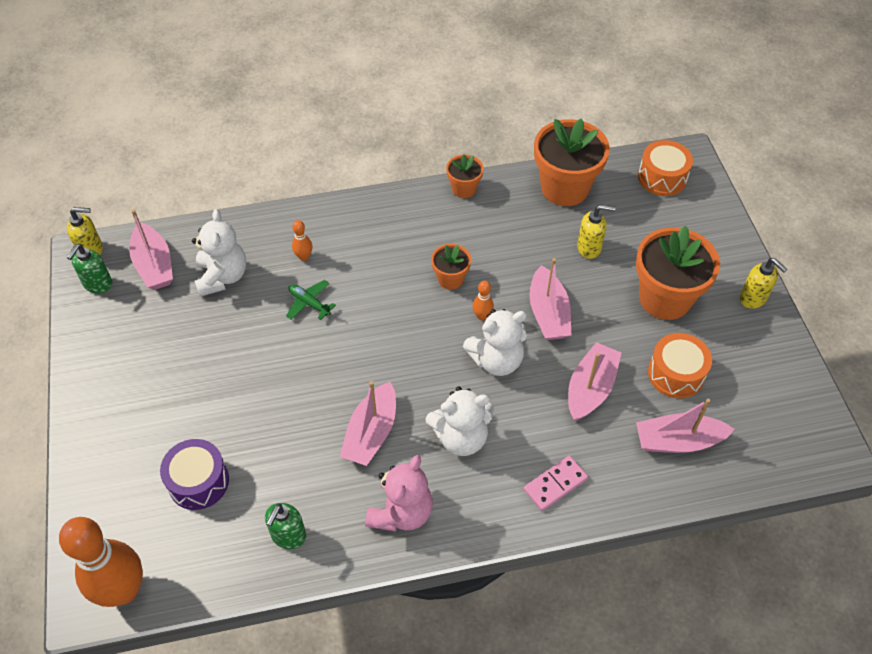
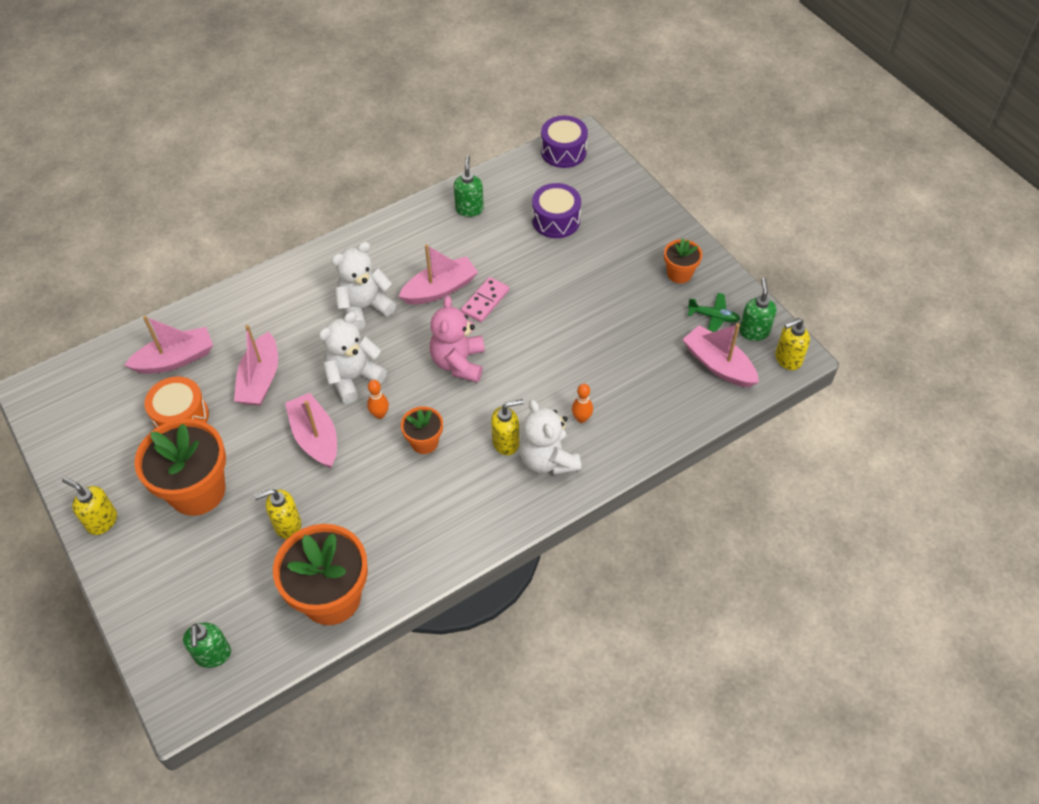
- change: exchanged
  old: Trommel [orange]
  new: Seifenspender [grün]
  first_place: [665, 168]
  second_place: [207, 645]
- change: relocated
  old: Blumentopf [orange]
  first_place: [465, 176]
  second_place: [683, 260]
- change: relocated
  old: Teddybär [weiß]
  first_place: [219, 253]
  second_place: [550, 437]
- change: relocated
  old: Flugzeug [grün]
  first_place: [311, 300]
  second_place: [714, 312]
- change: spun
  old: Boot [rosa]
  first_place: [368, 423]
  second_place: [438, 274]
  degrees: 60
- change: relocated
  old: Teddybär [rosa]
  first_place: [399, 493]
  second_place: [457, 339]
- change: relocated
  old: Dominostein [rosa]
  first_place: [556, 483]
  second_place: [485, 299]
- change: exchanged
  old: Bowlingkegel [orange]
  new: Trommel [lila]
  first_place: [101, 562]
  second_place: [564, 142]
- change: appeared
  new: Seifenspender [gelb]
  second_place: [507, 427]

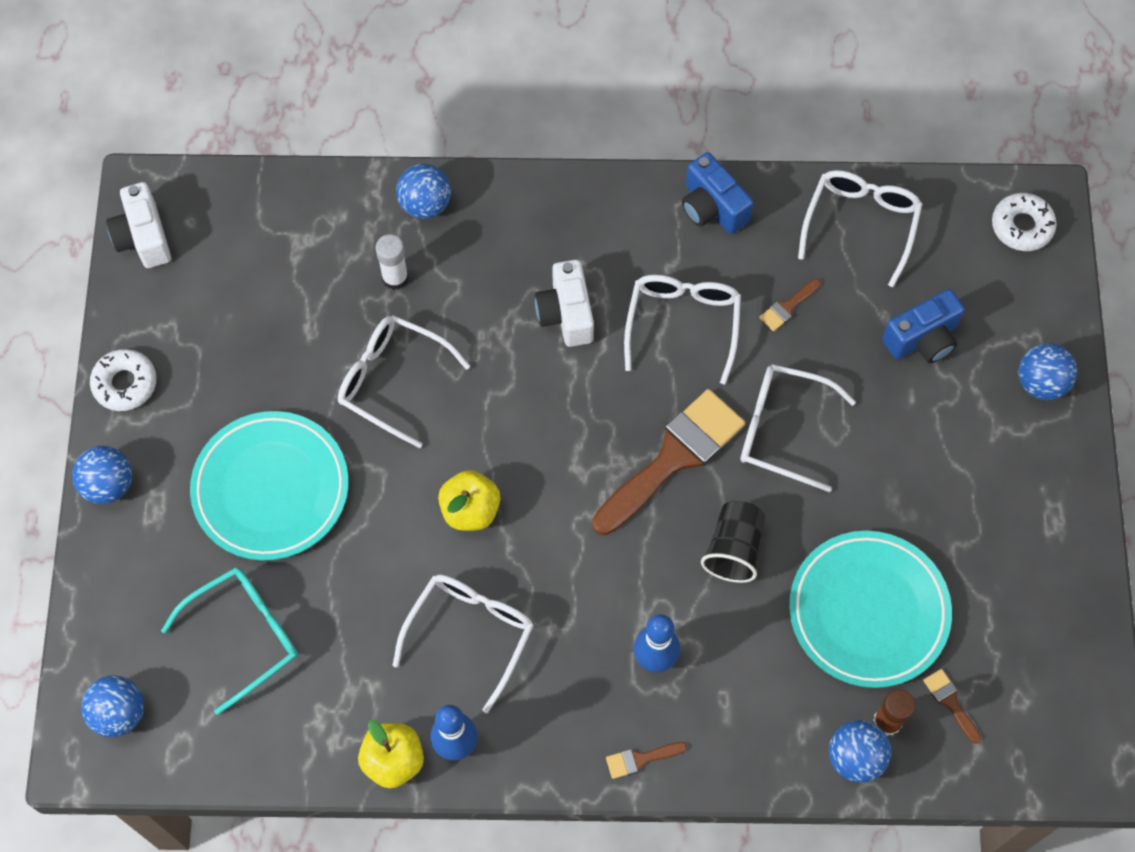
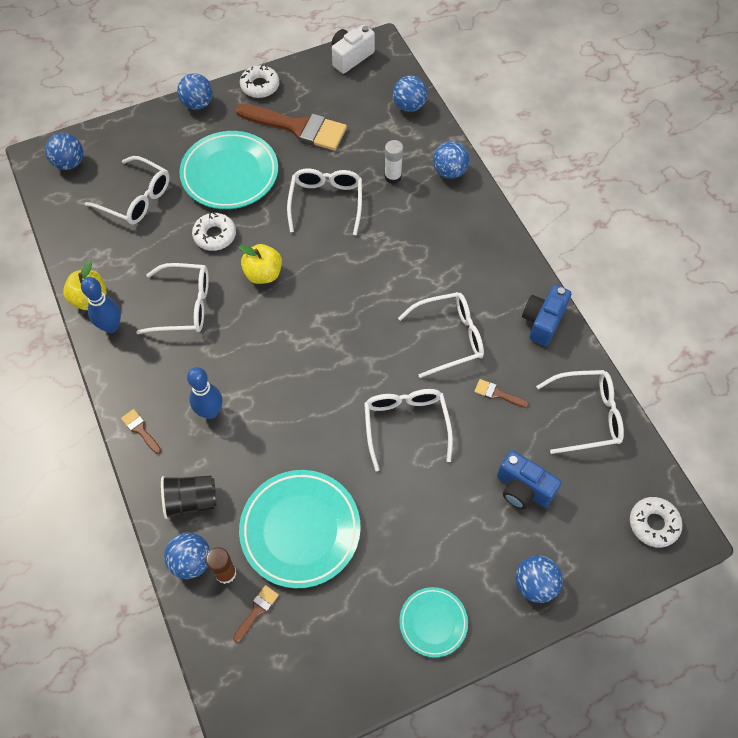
- change: missing
  old: Kamera [weiß]
  first_place: [564, 303]
- change: relocated
  old: Pinsel [braun]
  first_place: [668, 462]
  second_place: [291, 127]
- change: relocated
  old: Becher [schwarz]
  first_place: [733, 542]
  second_place: [189, 497]
- change: colour
  old: Brille [türkis]
  new: Brille [weiß]
  first_place: [229, 641]
  second_place: [127, 190]
- change: appeared
  new: Ball [blau]
  second_place: [410, 94]
- change: appeared
  new: Donut [weiß]
  second_place: [214, 232]
- change: appeared
  new: Teller [türkis]
  second_place: [433, 622]

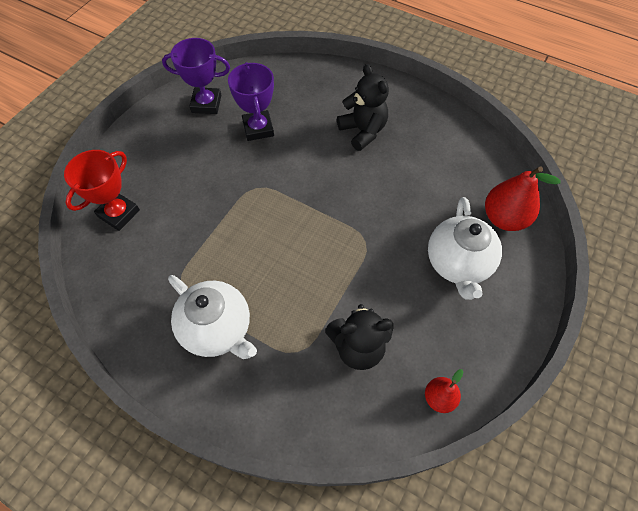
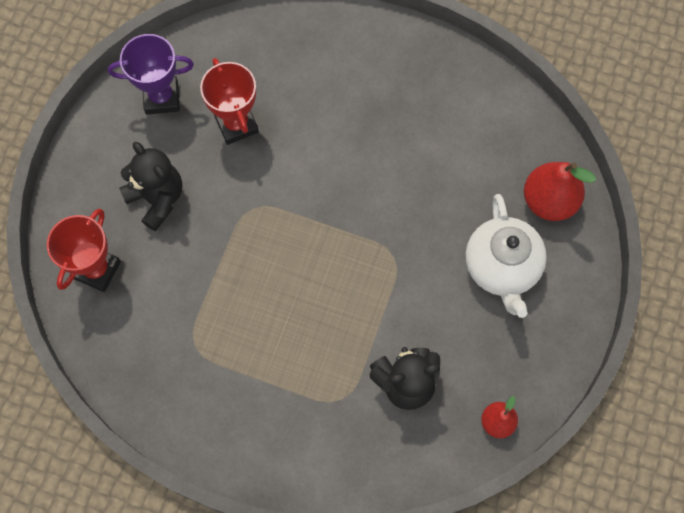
- change: colour
  old: Pokal [lila]
  new: Pokal [rot]
  first_place: [251, 101]
  second_place: [229, 101]
- change: relocated
  old: Teddybär [schwarz]
  first_place: [363, 107]
  second_place: [150, 186]
- change: missing
  old: Teekanne [weiß]
  first_place: [212, 317]

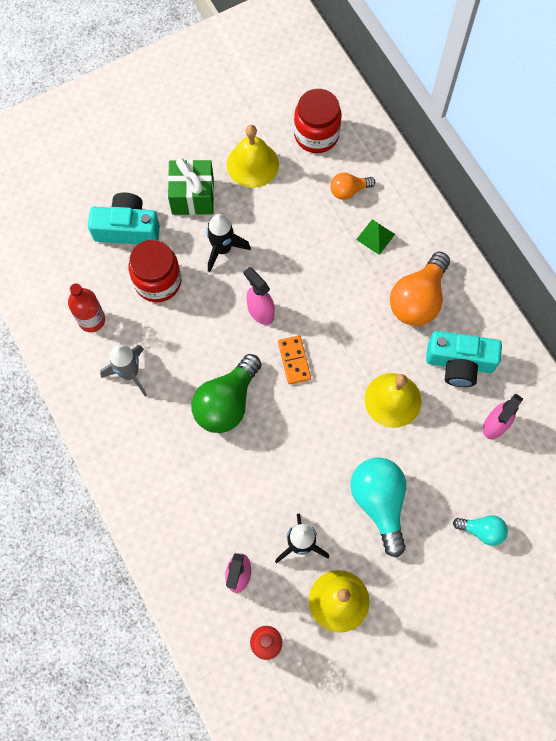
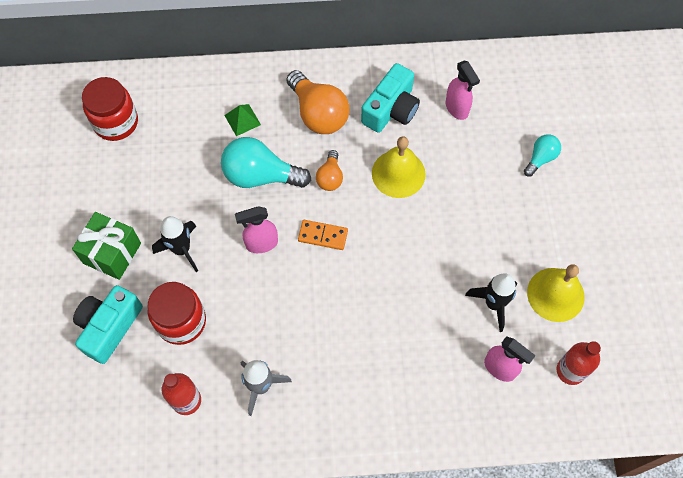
- change: missing
  old: Glocke [gelb]
  first_place: [253, 156]
- change: relocated
  old: Glühbirne [orange]
  first_place: [352, 186]
  second_place: [329, 170]
- change: missing
  old: Glühbirne [grün]
  first_place: [226, 393]
- change: relocated
  old: Glühbirne [türkis]
  first_place: [378, 507]
  second_place: [266, 162]

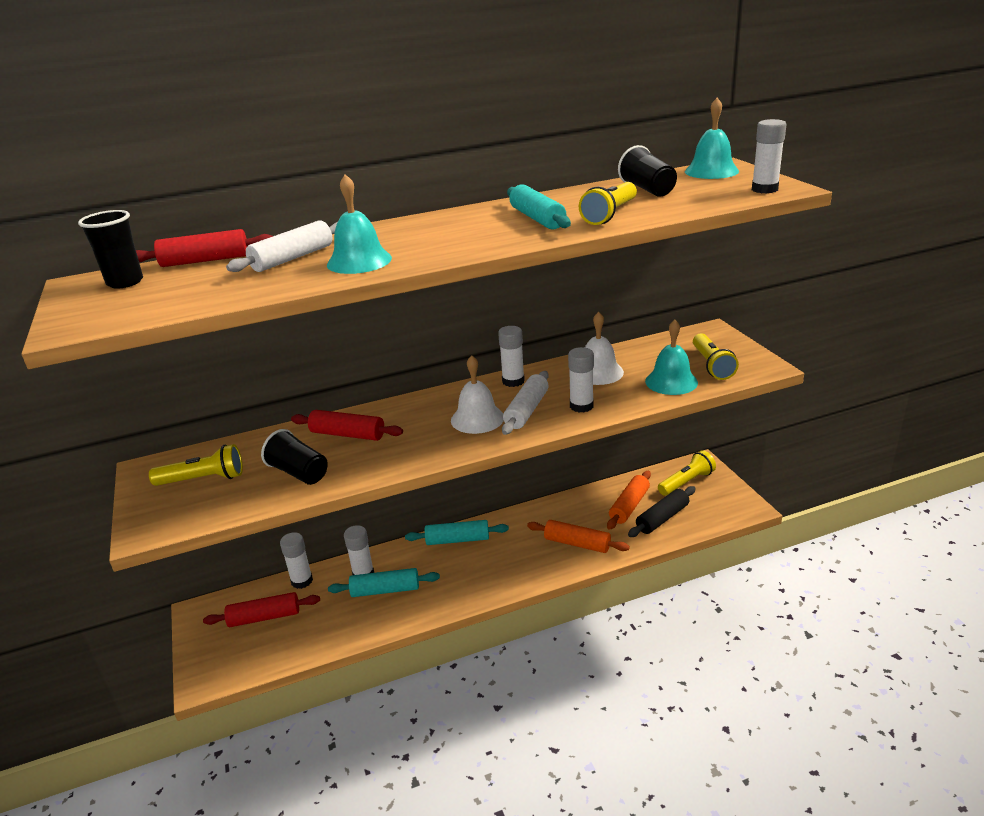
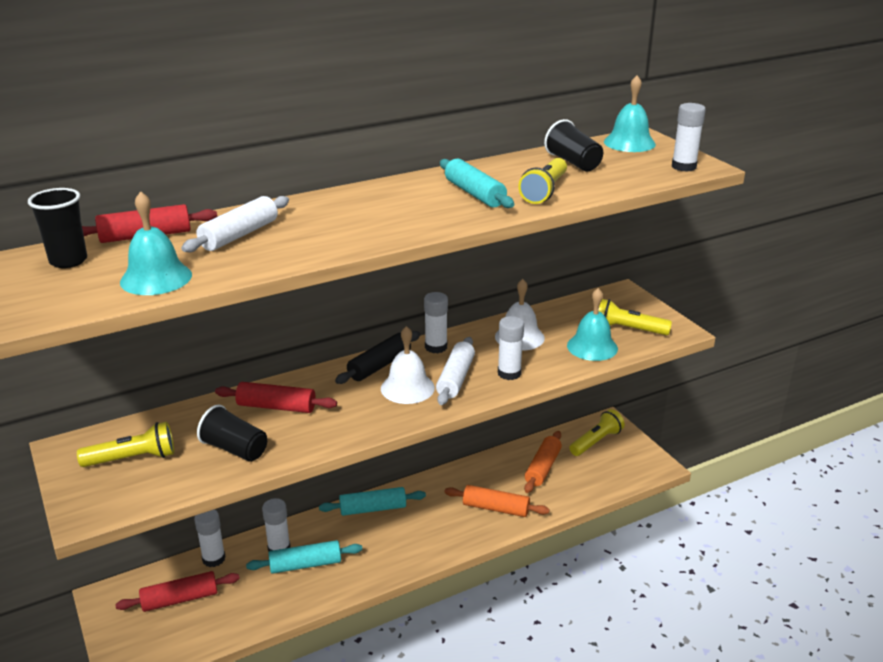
- change: relocated
  old: Glocke [türkis]
  first_place: [359, 224]
  second_place: [156, 243]
- change: spun
  old: Taschenlampe [gelb]
  first_place: [716, 356]
  second_place: [635, 317]
  degrees: 120
- change: relocated
  old: Nudelholz [schwarz]
  first_place: [662, 511]
  second_place: [377, 357]

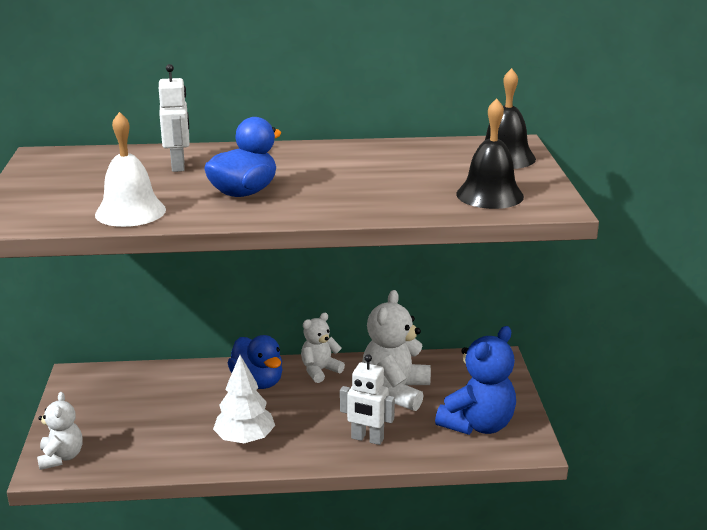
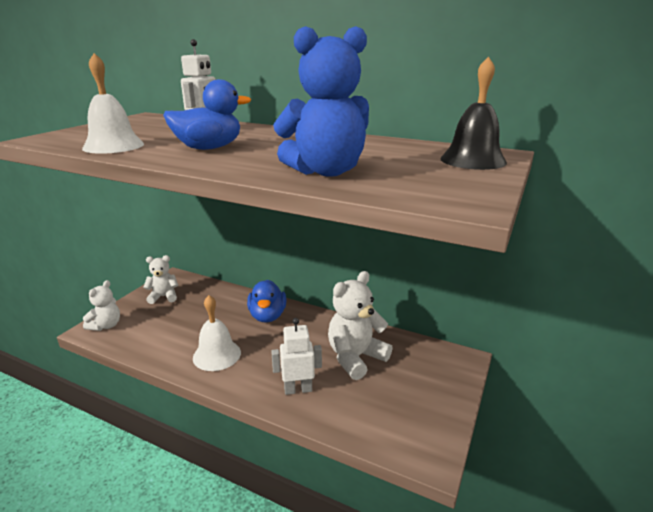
- change: missing
  old: Glocke [schwarz]
  first_place: [490, 153]
- change: relocated
  old: Teddybär [weiß]
  first_place: [323, 348]
  second_place: [160, 279]
- change: relocated
  old: Teddybär [blau]
  first_place: [475, 380]
  second_place: [321, 101]
- change: spun
  old: Roboter [weiß]
  first_place: [367, 399]
  second_place: [296, 356]
  degrees: 120
- change: exchanged
  old: Baum [weiß]
  new: Glocke [weiß]
  first_place: [244, 399]
  second_place: [217, 333]

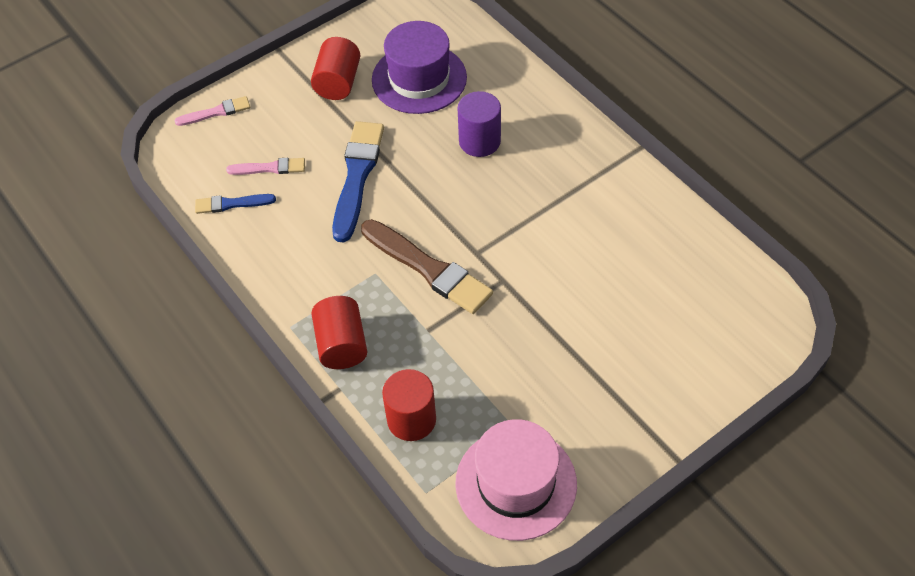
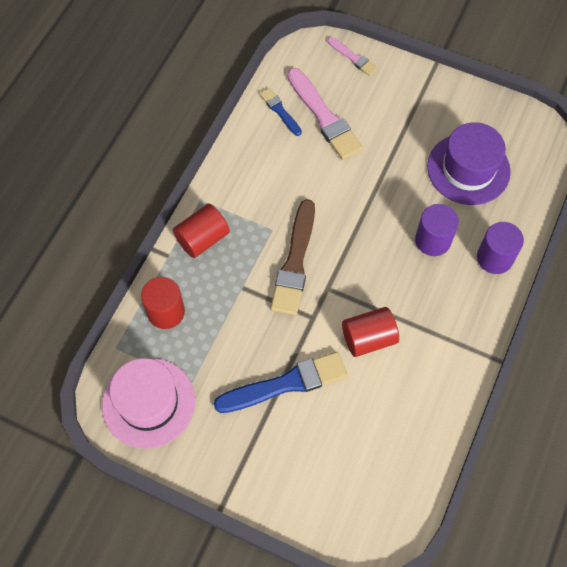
- change: relocated
  old: Vollzylinder [rot]
  first_place: [335, 68]
  second_place: [370, 332]
- change: relocated
  old: Pinsel [blau]
  first_place: [358, 182]
  second_place: [281, 382]
- change: size
  old: Pinsel [rosa]
  first_place: [265, 166]
  second_place: [325, 114]
  factor: 1.88
- change: appeared
  new: Vollzylinder [lila]
  second_place: [500, 248]

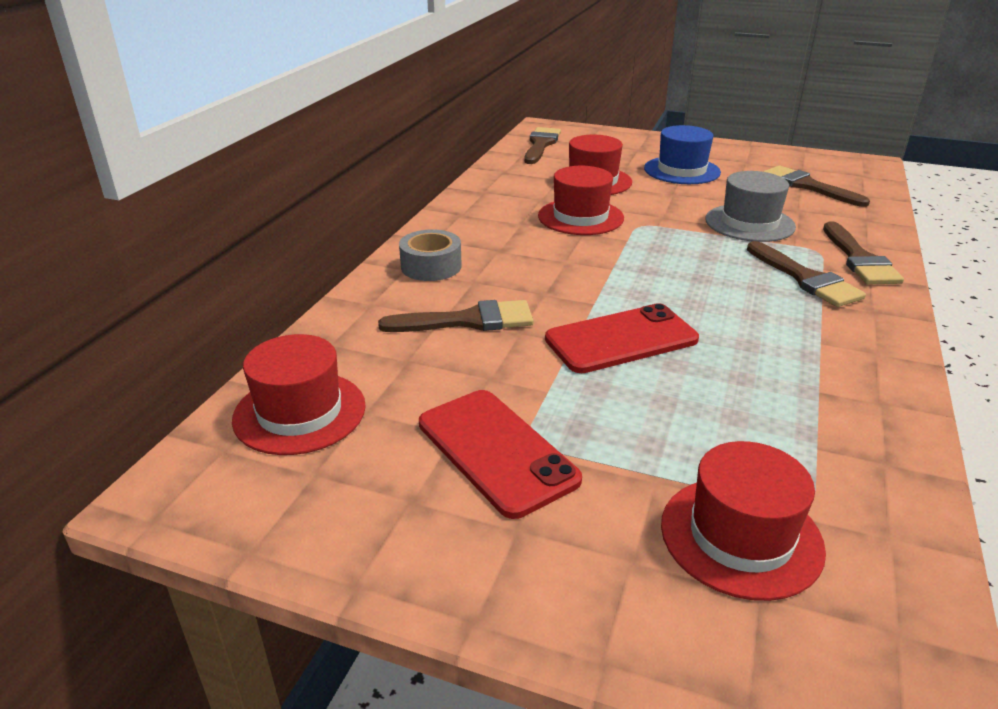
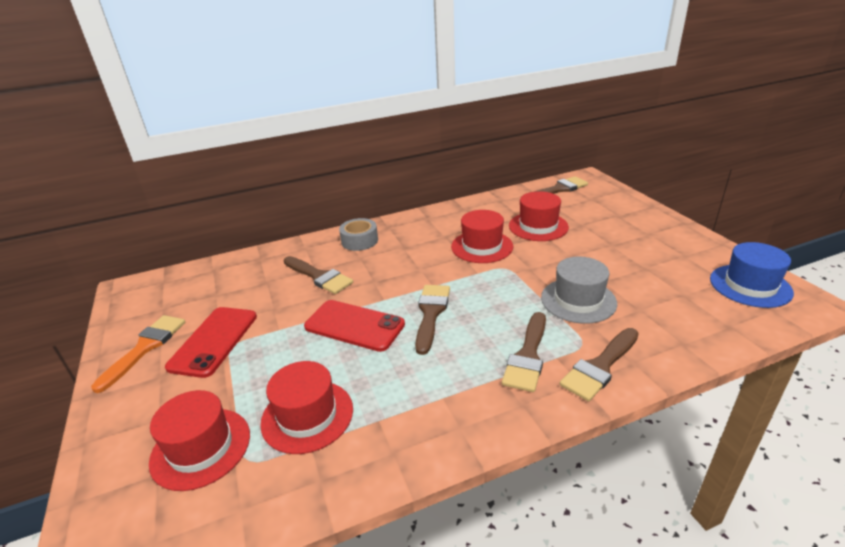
- change: relocated
  old: Hut [blau]
  first_place: [682, 154]
  second_place: [752, 275]
- change: relocated
  old: Pinsel [braun]
  first_place: [816, 186]
  second_place: [432, 320]
- change: relocated
  old: Hut [rot]
  first_place: [299, 394]
  second_place: [306, 407]
- change: appeared
  new: Pinsel [orange]
  second_place: [138, 354]

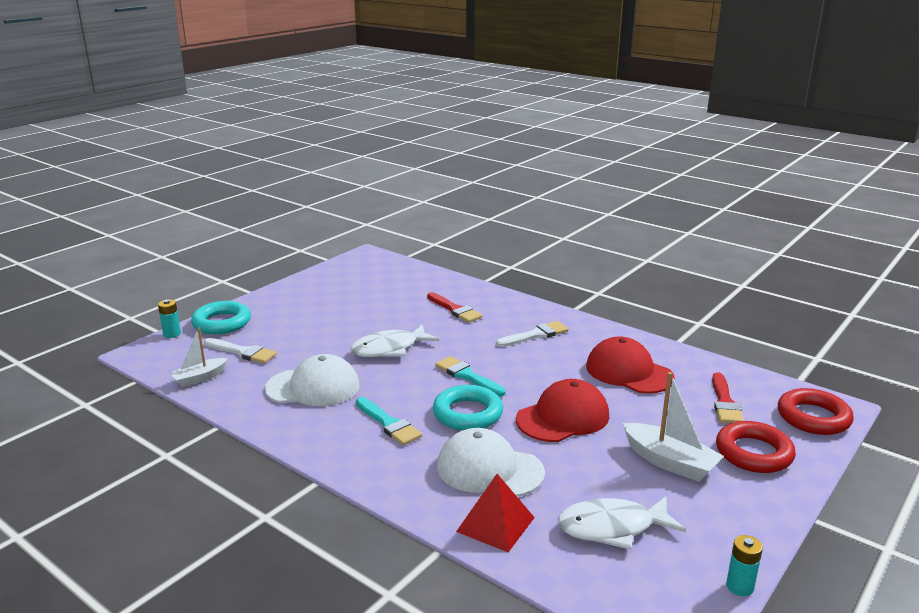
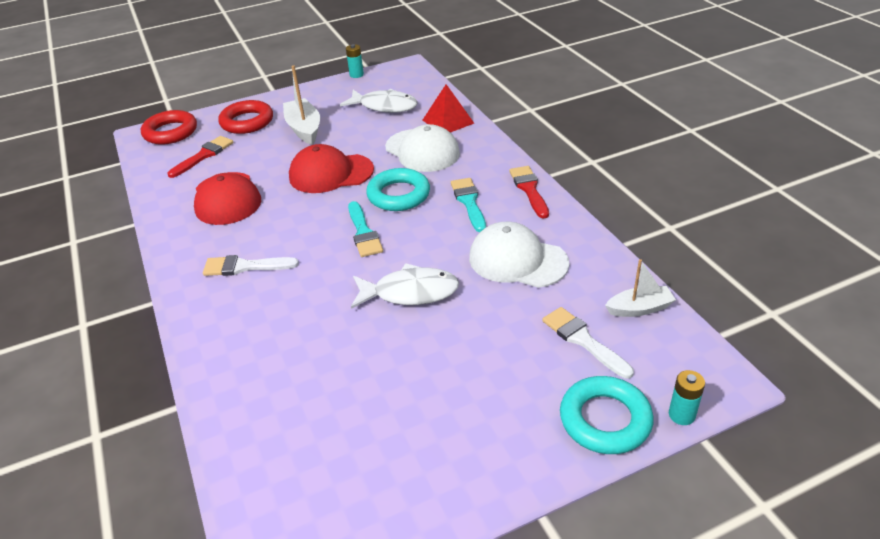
- change: relocated
  old: Pinsel [rot]
  first_place: [454, 307]
  second_place: [529, 192]

